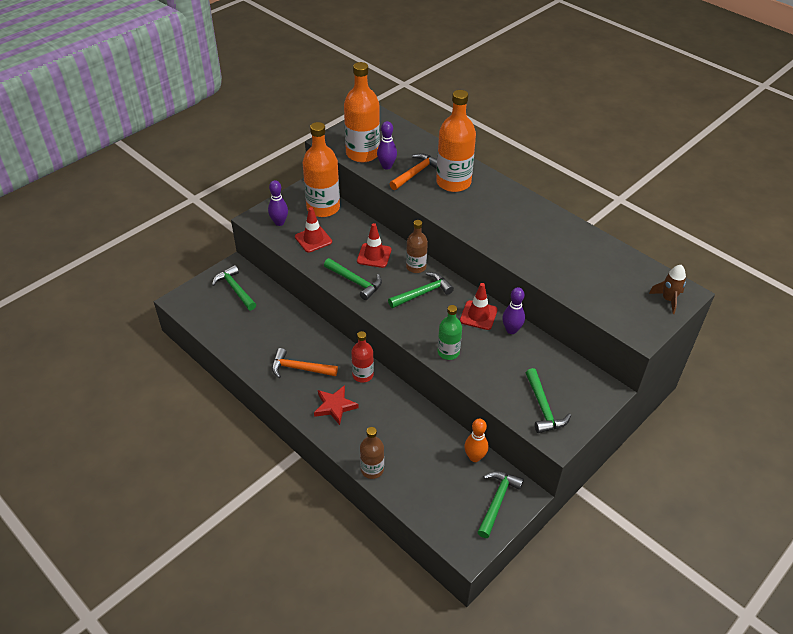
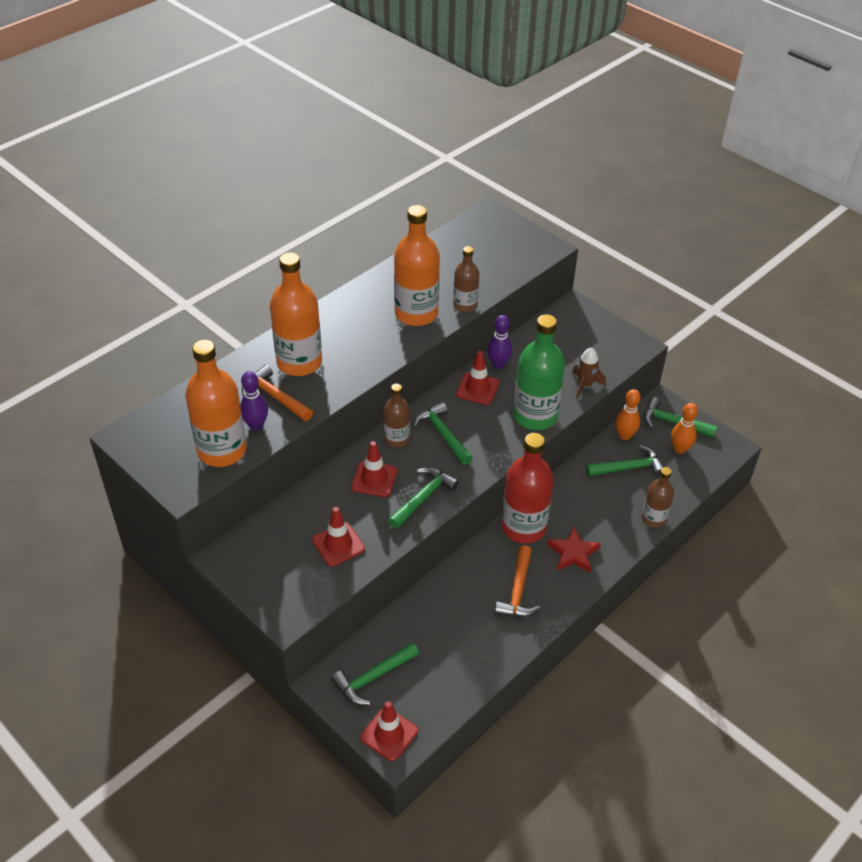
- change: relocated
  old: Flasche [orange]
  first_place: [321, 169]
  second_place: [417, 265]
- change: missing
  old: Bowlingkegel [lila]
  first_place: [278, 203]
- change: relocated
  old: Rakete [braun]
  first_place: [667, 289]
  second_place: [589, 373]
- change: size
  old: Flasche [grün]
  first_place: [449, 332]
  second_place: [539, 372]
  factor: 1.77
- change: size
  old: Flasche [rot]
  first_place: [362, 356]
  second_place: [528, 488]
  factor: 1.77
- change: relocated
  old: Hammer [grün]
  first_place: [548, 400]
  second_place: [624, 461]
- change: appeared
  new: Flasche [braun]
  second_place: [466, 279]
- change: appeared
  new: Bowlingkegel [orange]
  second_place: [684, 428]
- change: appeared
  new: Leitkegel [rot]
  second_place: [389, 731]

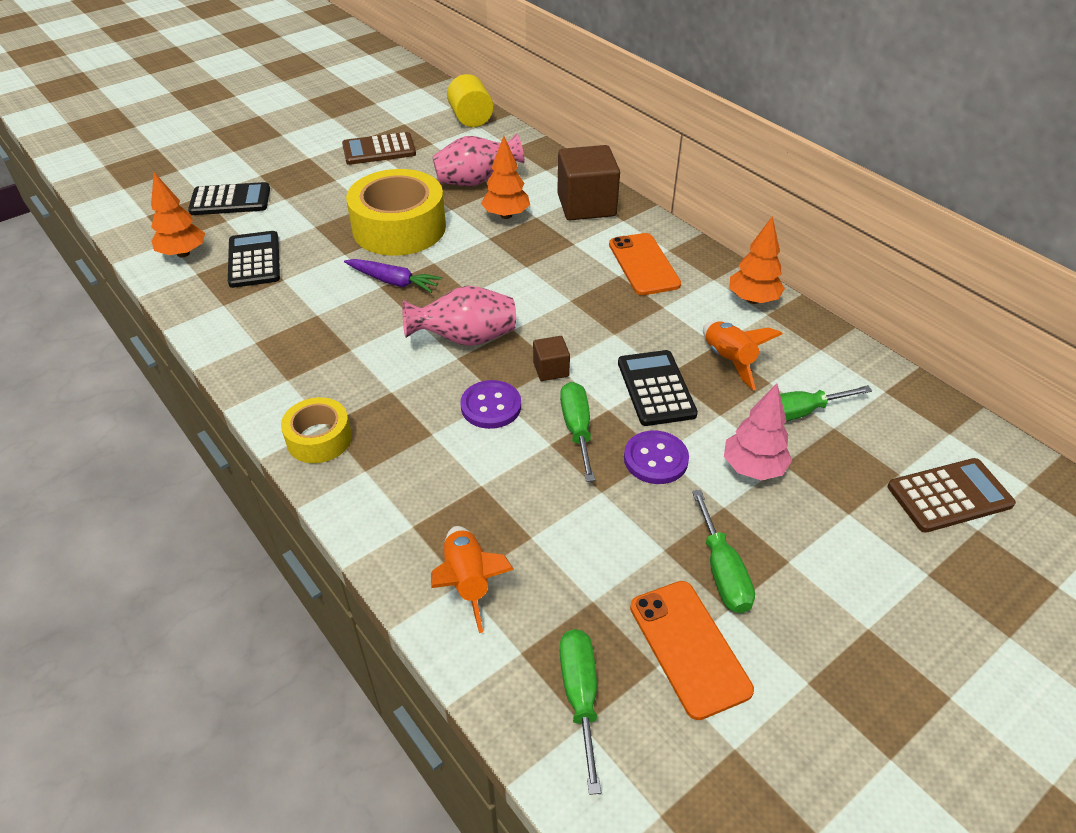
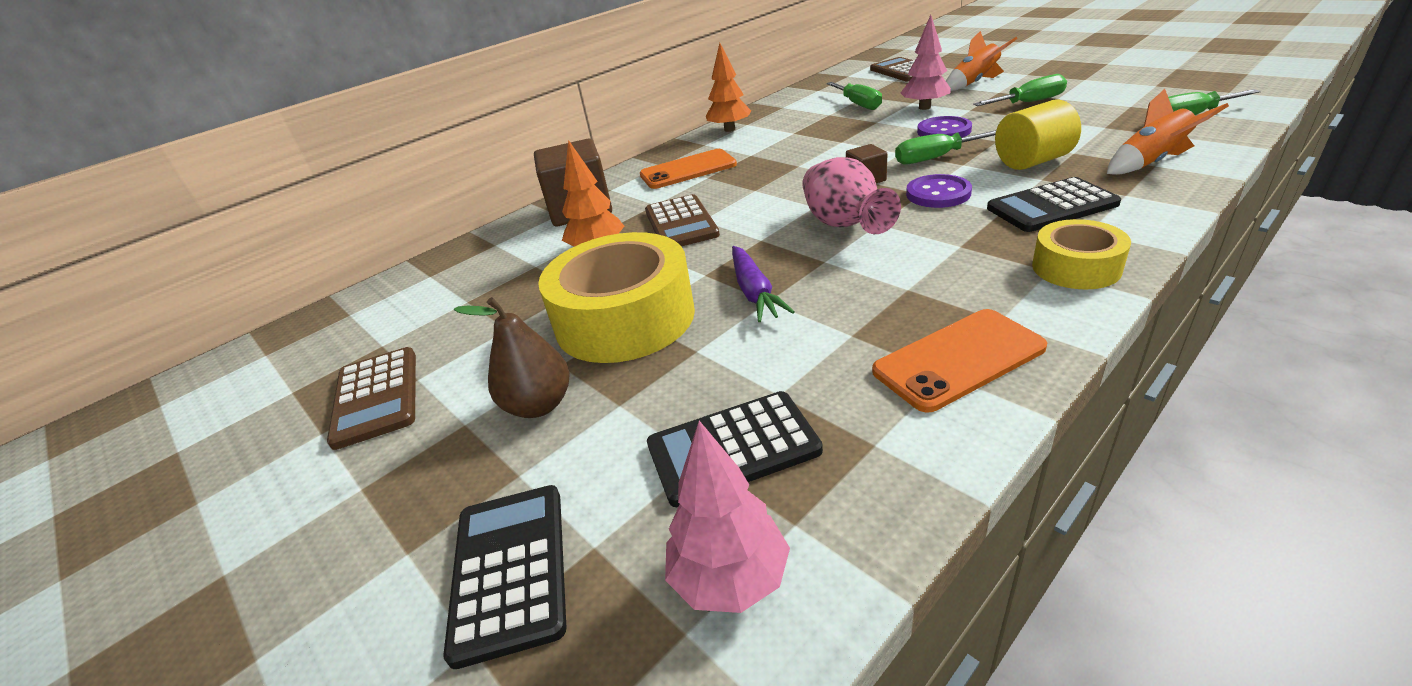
- change: relocated
  old: Vollzylinder [gelb]
  first_place: [470, 100]
  second_place: [1038, 135]
- change: missing
  old: Vase [rosa]
  first_place: [478, 159]
- change: colour
  old: Baum [orange]
  new: Baum [rosa]
  first_place: [178, 215]
  second_place: [727, 517]
- change: spun
  old: Karotte [lila]
  first_place: [393, 276]
  second_place: [763, 284]
  degrees: 150
- change: relocated
  old: Rakete [orange]
  first_place: [742, 355]
  second_place: [982, 61]
- change: relocated
  old: Taschenrechner [schwarz]
  first_place: [658, 388]
  second_place: [1054, 204]
- change: relocated
  old: Handy [orange]
  first_place: [692, 650]
  second_place: [959, 360]
- change: appeared
  new: Taschenrechner [braun]
  second_place: [682, 220]
- change: appeared
  new: Birne [braun]
  second_place: [512, 357]

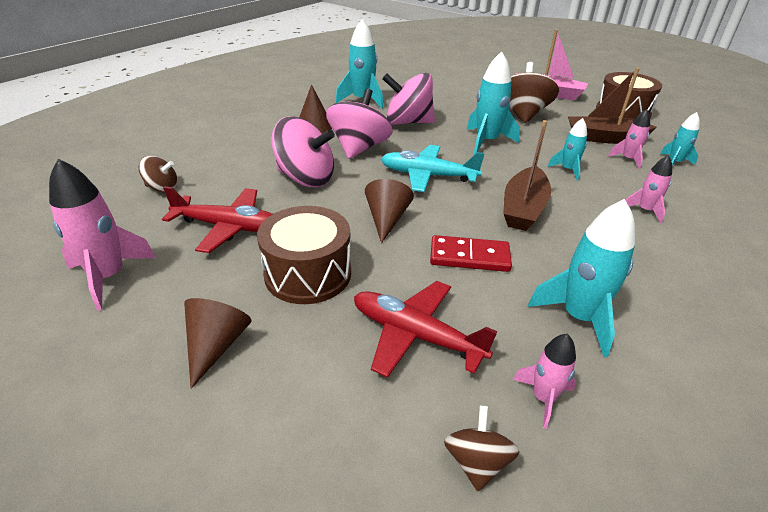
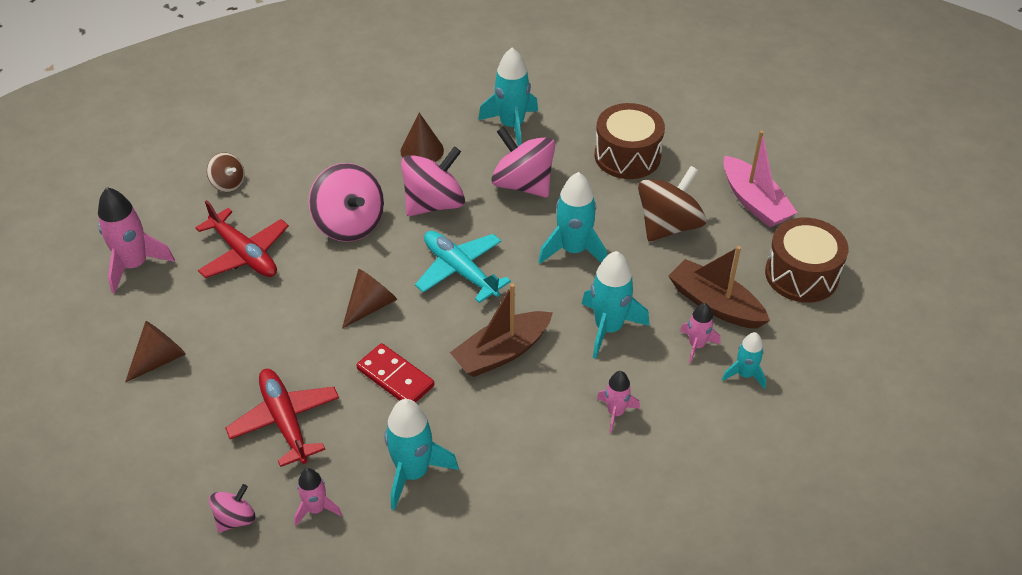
- change: size
  old: Rakete [türkis]
  first_place: [567, 149]
  second_place: [616, 305]
  factor: 1.73
- change: relocated
  old: Trommel [braun]
  first_place: [304, 255]
  second_place: [630, 141]
- change: colour
  old: Kreisel [braun]
  new: Kreisel [rosa]
  first_place: [482, 448]
  second_place: [232, 508]

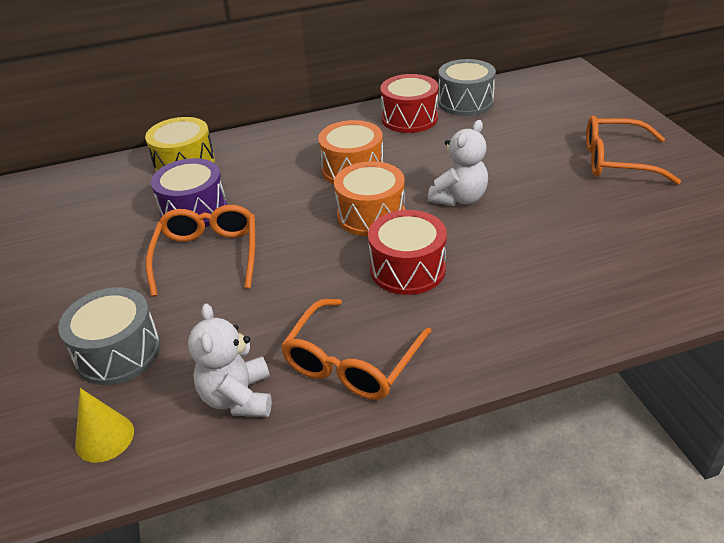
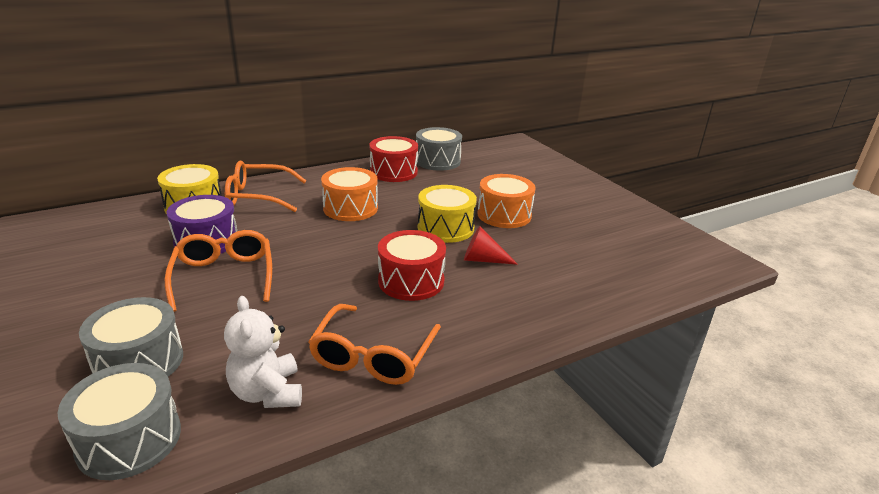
- change: relocated
  old: Brille [orange]
  first_place: [633, 150]
  second_place: [266, 186]
- change: exchanged
  old: Teddybär [weiß]
  new: Trommel [gelb]
  first_place: [458, 163]
  second_place: [447, 214]
- change: relocated
  old: Trommel [orange]
  first_place: [369, 198]
  second_place: [506, 201]
- change: exchanged
  old: Kegel [gelb]
  new: Trommel [grau]
  first_place: [104, 425]
  second_place: [119, 421]
- change: appeared
  new: Kegel [rot]
  second_place: [491, 245]

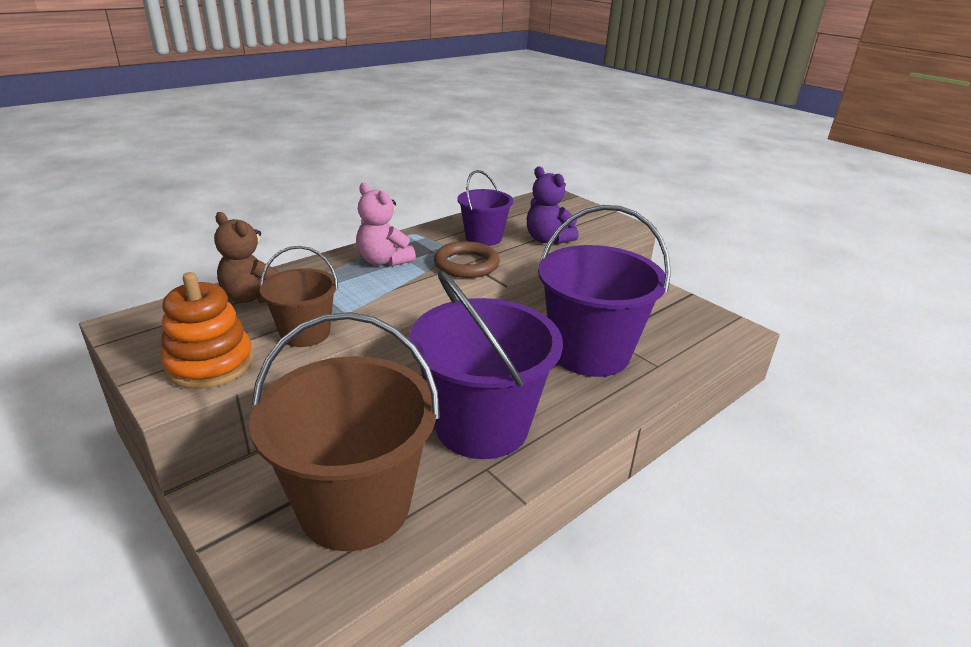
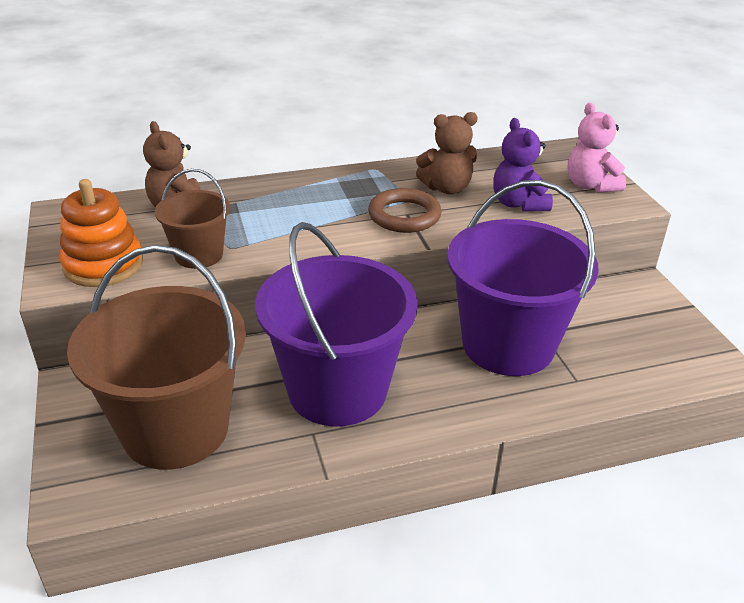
- change: exchanged
  old: Eimer [lila]
  new: Teddybär [braun]
  first_place: [485, 208]
  second_place: [447, 153]
- change: relocated
  old: Teddybär [rosa]
  first_place: [386, 225]
  second_place: [596, 147]

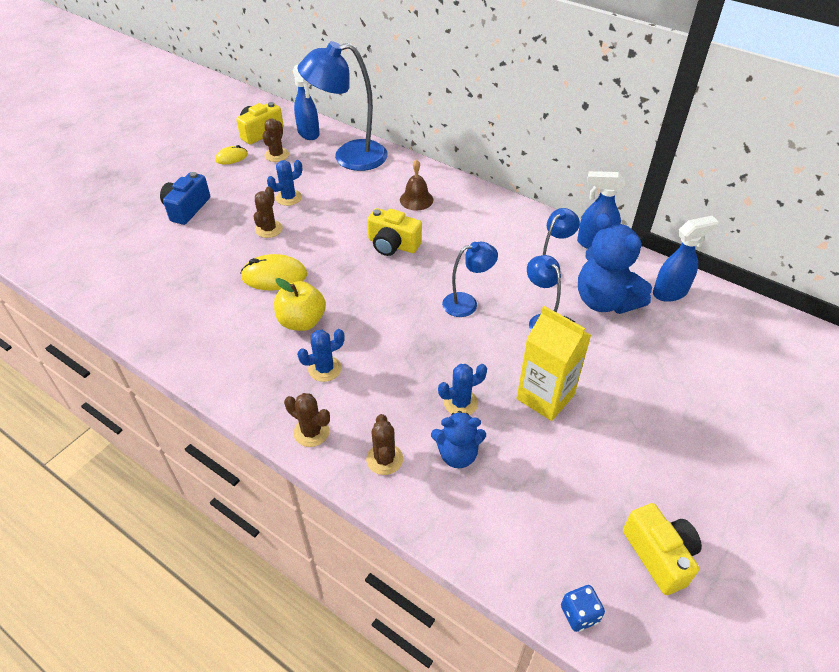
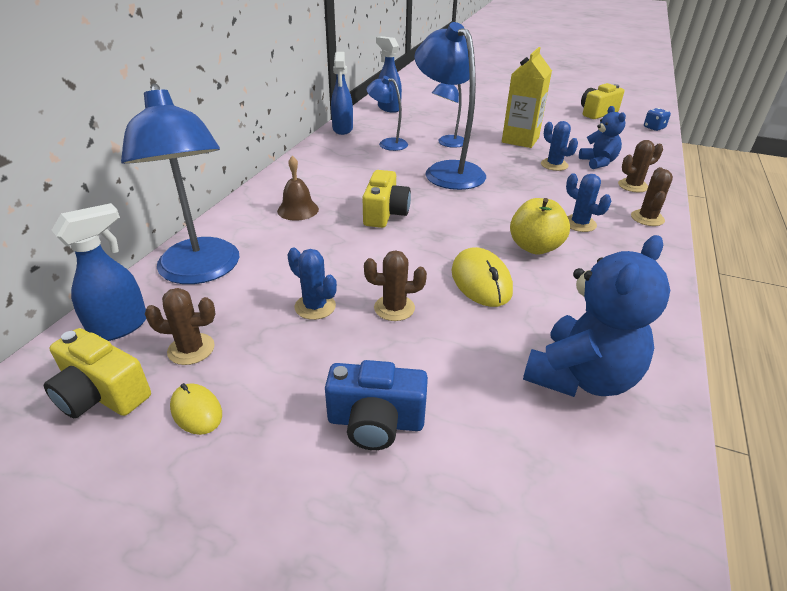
- change: relocated
  old: Teddybär [blau]
  first_place: [615, 263]
  second_place: [596, 316]
- change: size
  old: Lampe [blau]
  first_place: [470, 279]
  second_place: [450, 106]
  factor: 1.88

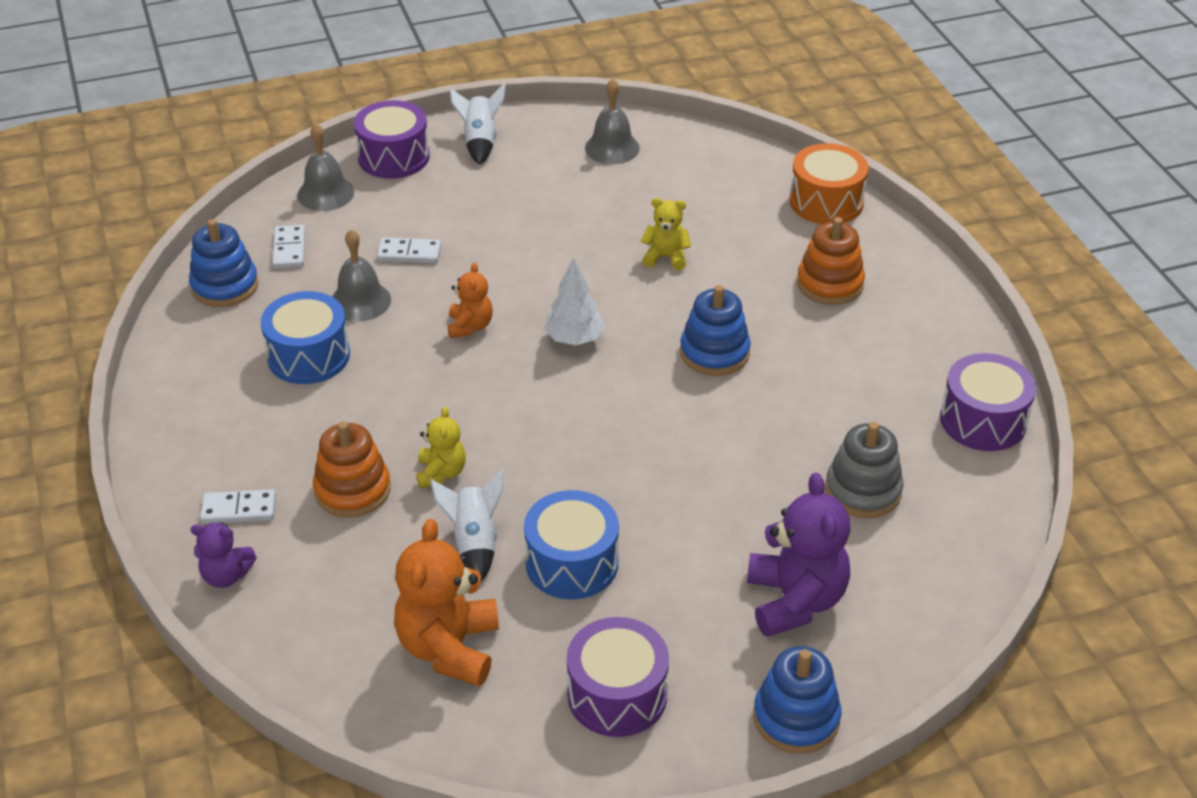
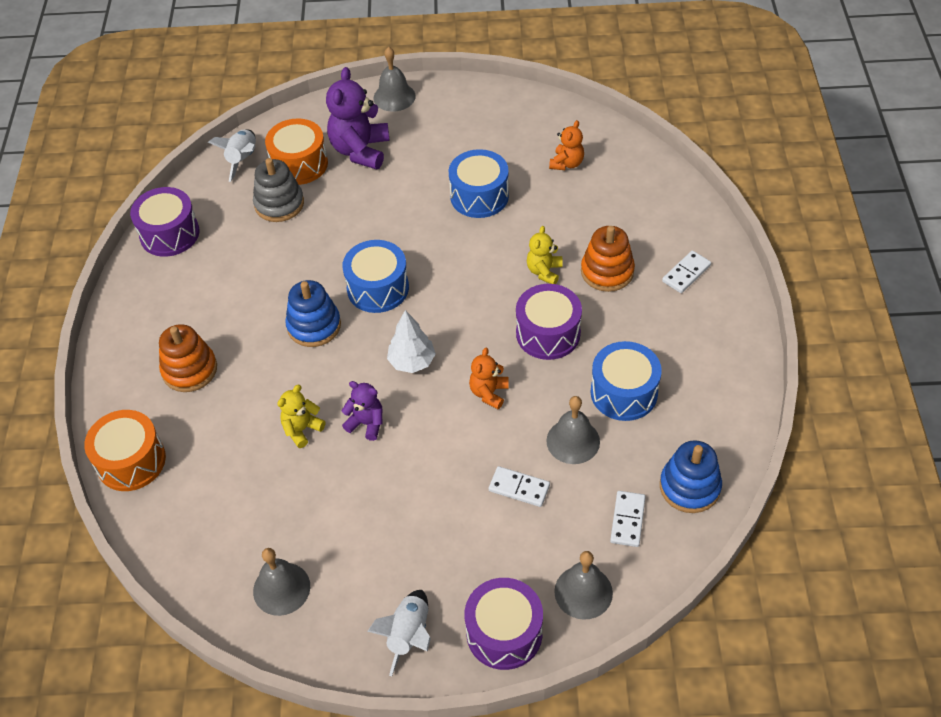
- change: spun
  old: Teddybär [gelb]
  first_place: [666, 234]
  second_place: [301, 416]
  degrees: 105
- change: relocated
  old: Rakete [weiß]
  first_place: [467, 526]
  second_place: [232, 155]
- change: spun
  old: Dominostein [weiß]
  first_place: [238, 506]
  second_place: [686, 271]
  degrees: -60
- change: size
  old: Teddybär [orange]
  first_place: [446, 602]
  second_place: [566, 145]
  factor: 0.55
- change: relocated
  old: Teddybär [lila]
  first_place: [223, 555]
  second_place: [362, 411]
- change: relocated
  old: Trommel [lila]
  first_place: [618, 677]
  second_place: [549, 322]
- change: exchanged
  old: Stapelspielzeug [blau]
  new: Glocke [grau]
  first_place: [797, 700]
  second_place: [394, 79]
- change: appeared
  new: Trommel [orange]
  second_place: [296, 151]
- change: appeared
  new: Trommel [blau]
  second_place: [375, 276]

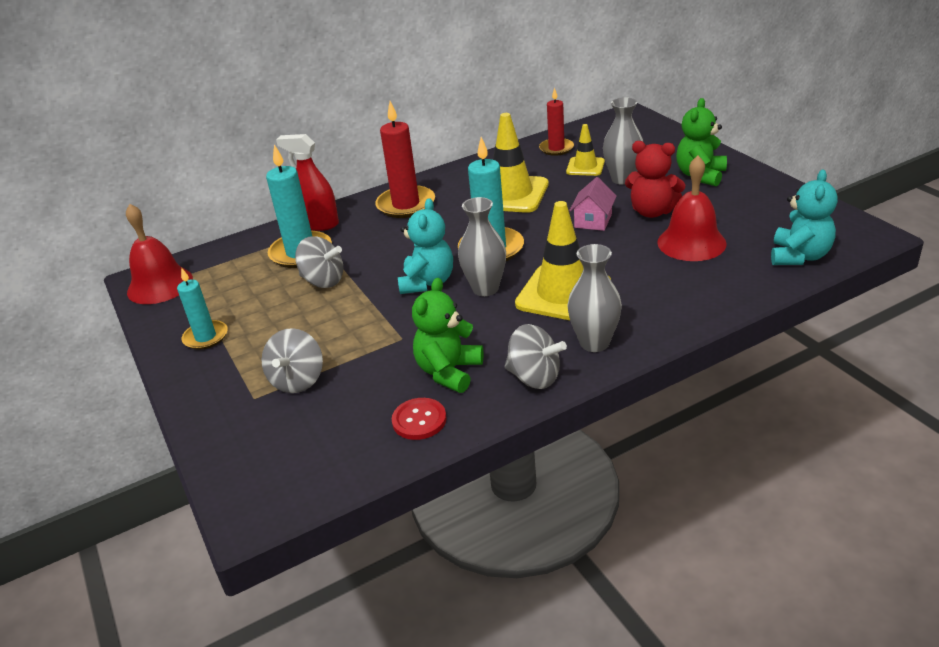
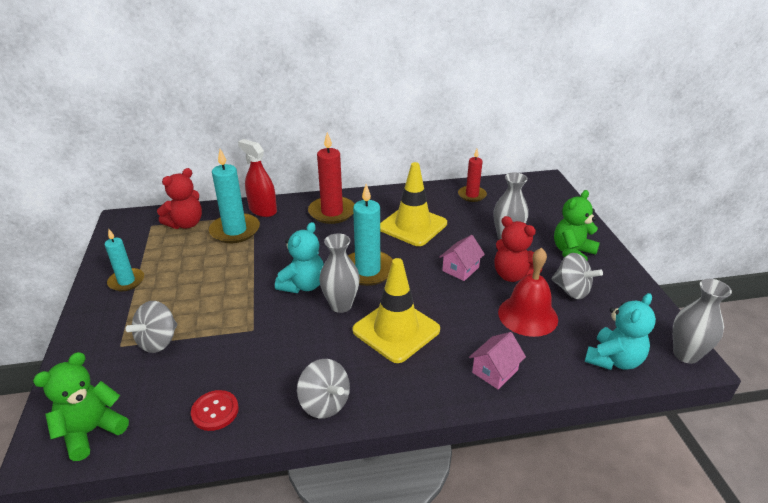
- change: missing
  old: Leitkegel [gelb]
  first_place: [585, 150]
- change: missing
  old: Glocke [rot]
  first_place: [159, 254]
- change: relocated
  old: Kreisel [grau]
  first_place: [319, 262]
  second_place: [577, 276]
- change: relocated
  old: Vase [grau]
  first_place: [594, 298]
  second_place: [702, 321]
- change: relocated
  old: Teddybär [grün]
  first_place: [448, 335]
  second_place: [81, 406]
- change: appeared
  new: Teddybär [rot]
  second_place: [179, 198]
- change: appeared
  new: Haus [rosa]
  second_place: [497, 360]

